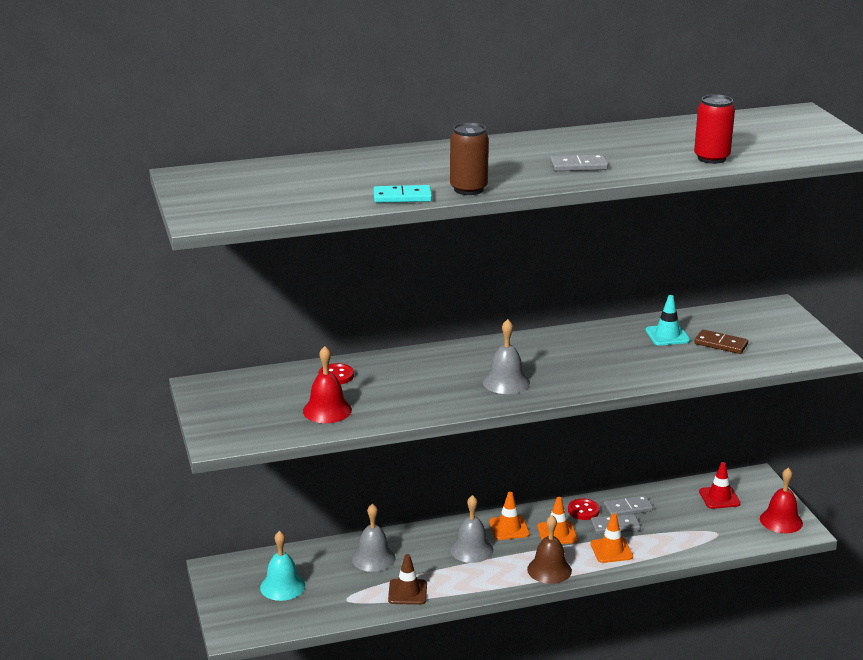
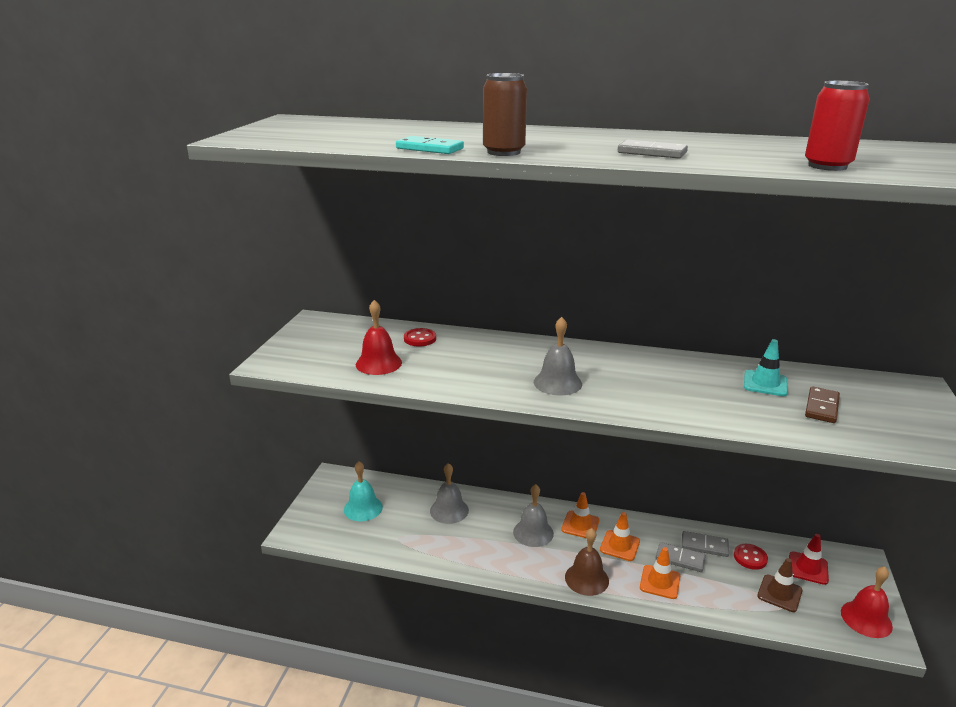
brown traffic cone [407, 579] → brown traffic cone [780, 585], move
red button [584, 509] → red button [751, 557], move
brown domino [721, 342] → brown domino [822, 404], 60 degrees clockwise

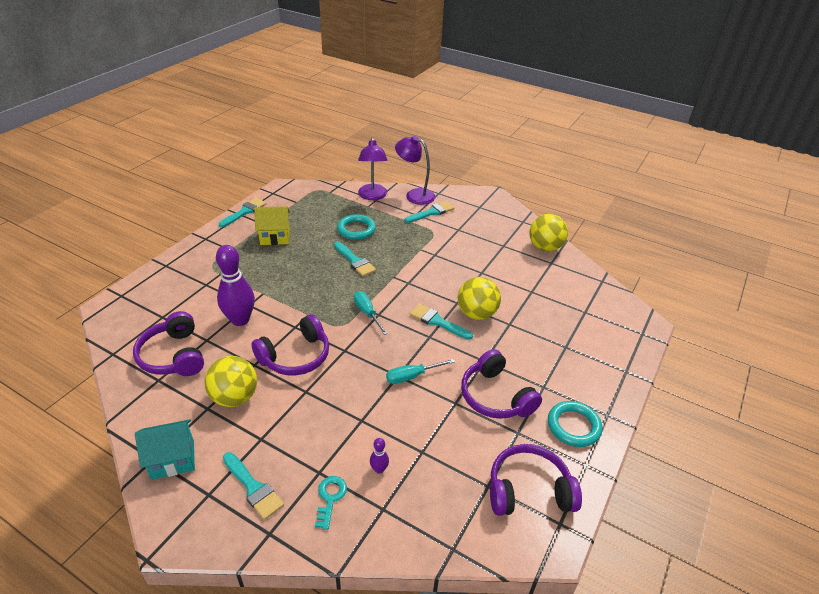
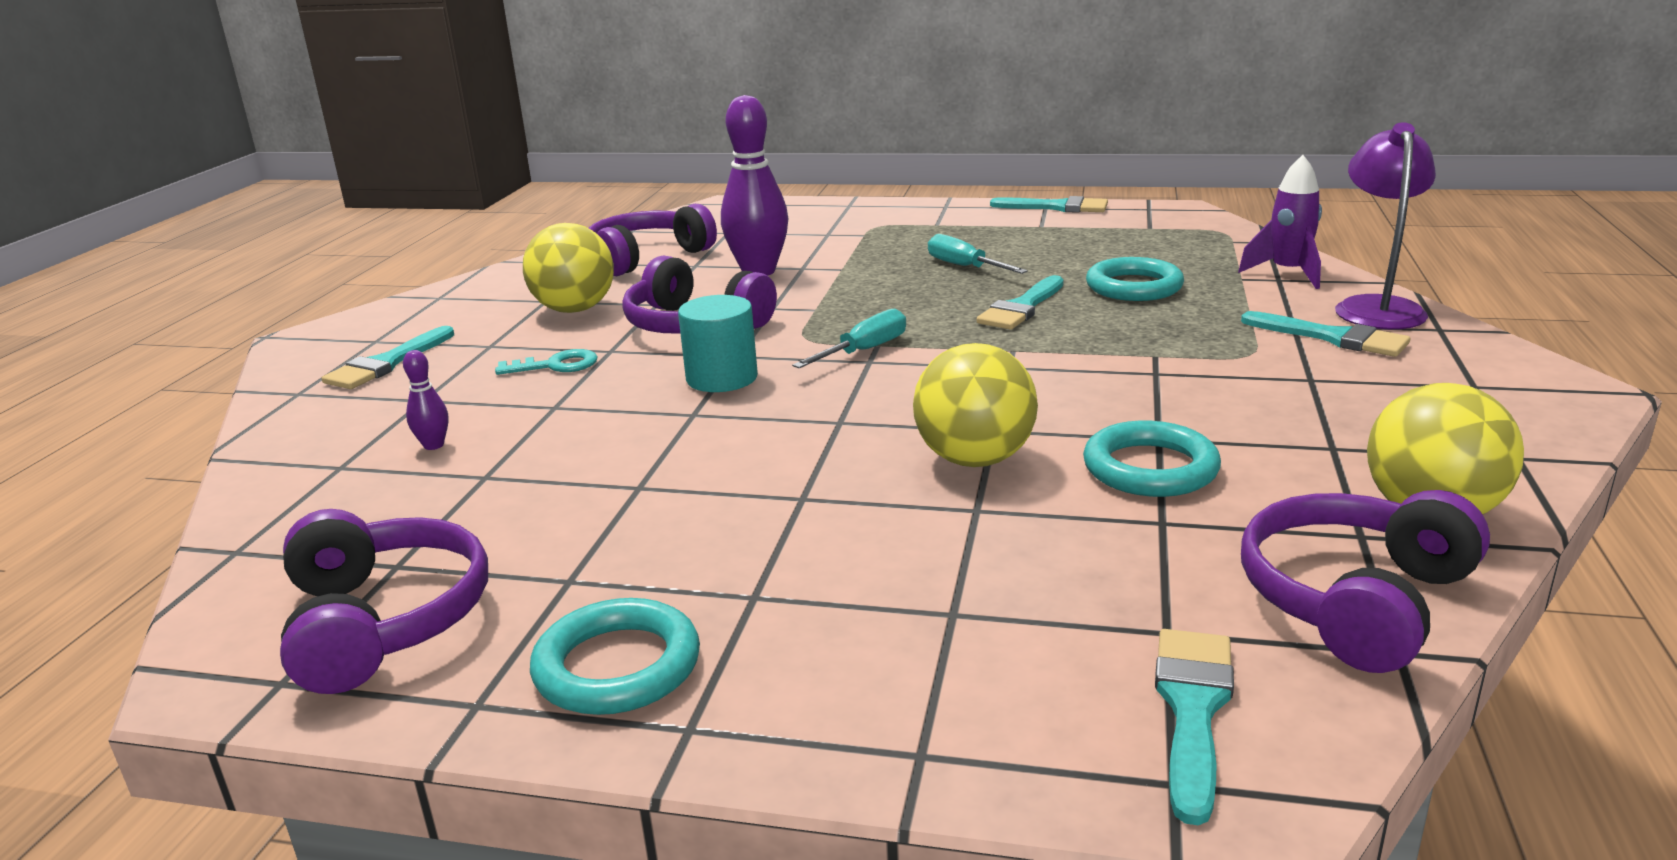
turquoise house [165, 449] → -
yellow house [272, 225] → -
turquoise key [331, 503] → turquoise key [546, 362], move
purple lamp [372, 168] → purple rocket [1280, 222]
turquoise screwdriver [420, 371] → turquoise screwdriver [978, 254], move
turquoise brush [441, 322] → turquoise brush [1194, 727], move
purple headphones [501, 384] → purple headphones [1365, 581], move
- → turquoise cylinder [718, 343]
- → turquoise ring [1152, 459]

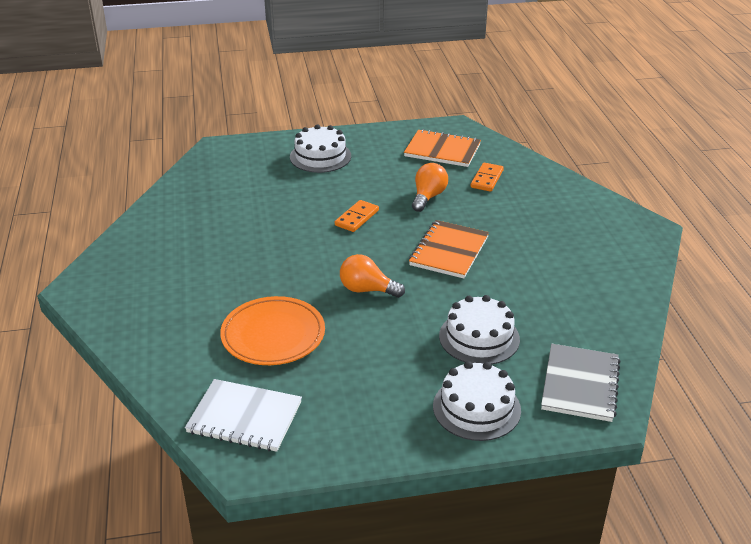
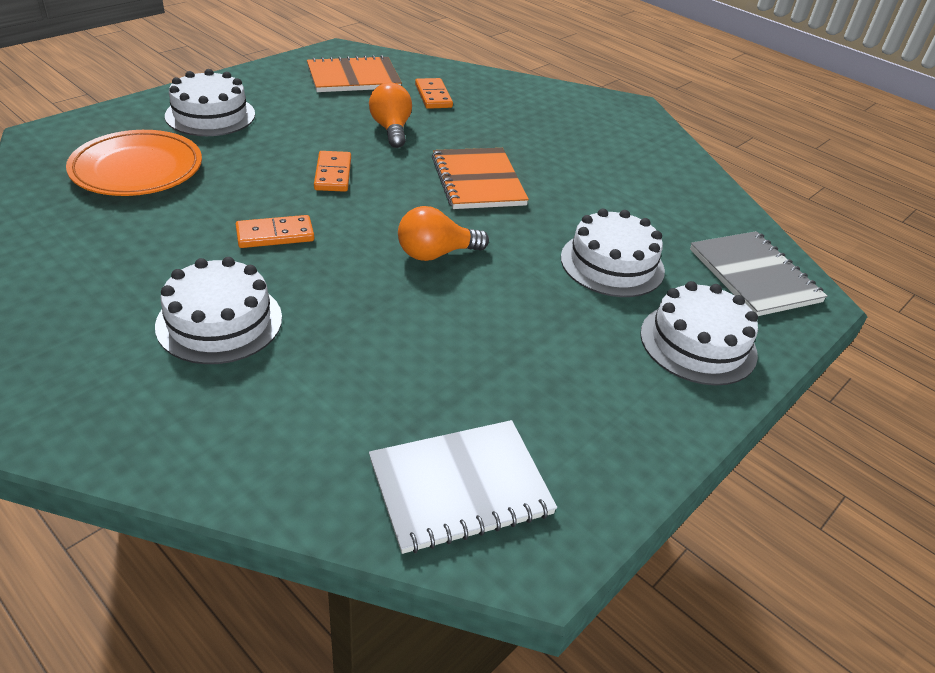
orange plate [272, 330] → orange plate [134, 163], move
- → white cake [218, 310]
- → orange domino [275, 231]

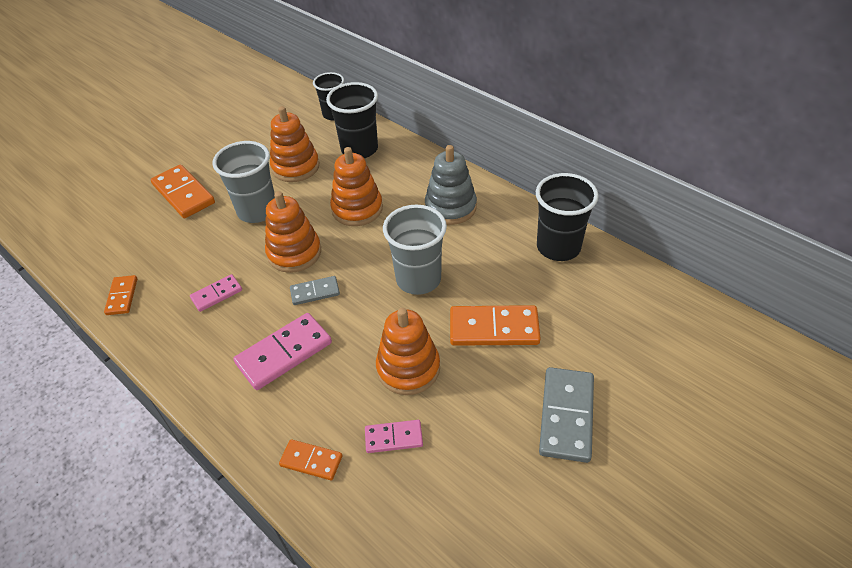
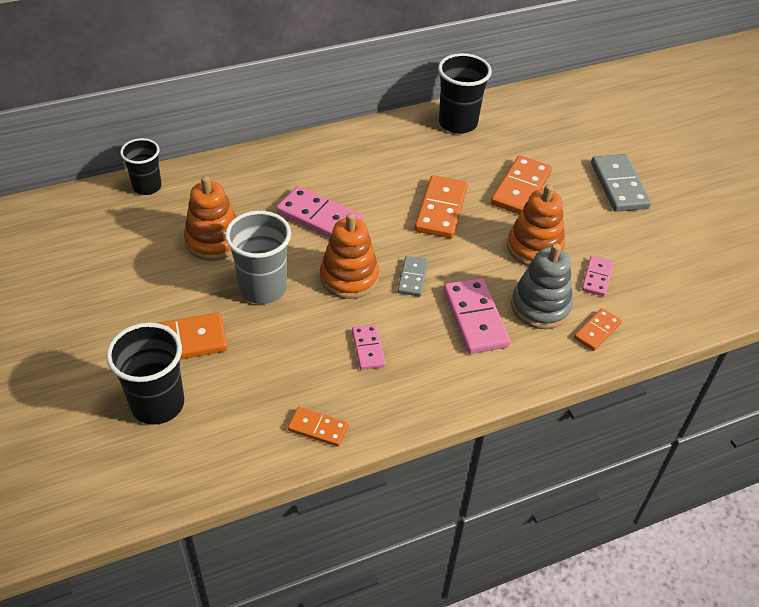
black cup [352, 120] → black cup [145, 374], move
orange stacking toy [356, 186] → pink domino [319, 212]
grey cup [415, 250] → orange domino [441, 206]
grey stacking toy [451, 185] → grey stacking toy [542, 286], move
grey domino [566, 415] → grey domino [621, 183], 45 degrees clockwise

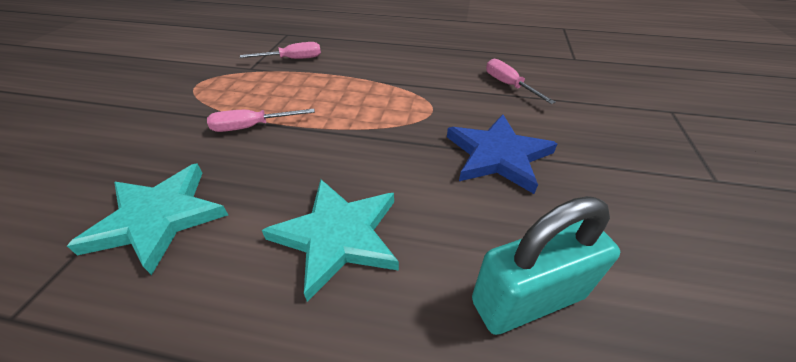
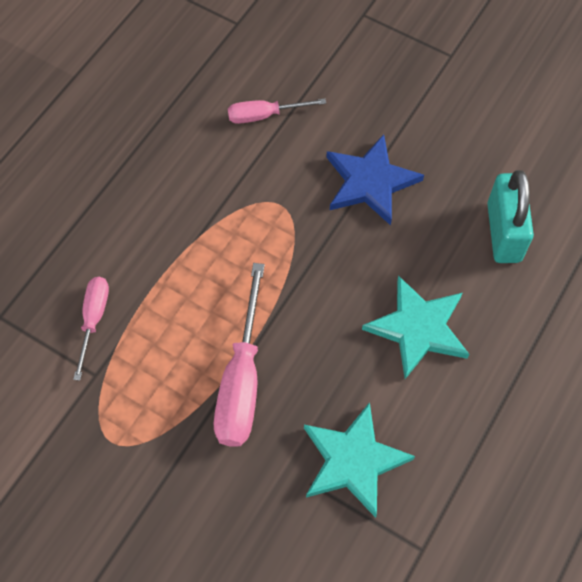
pink screwdriver [261, 120] → pink screwdriver [239, 355], x1.73

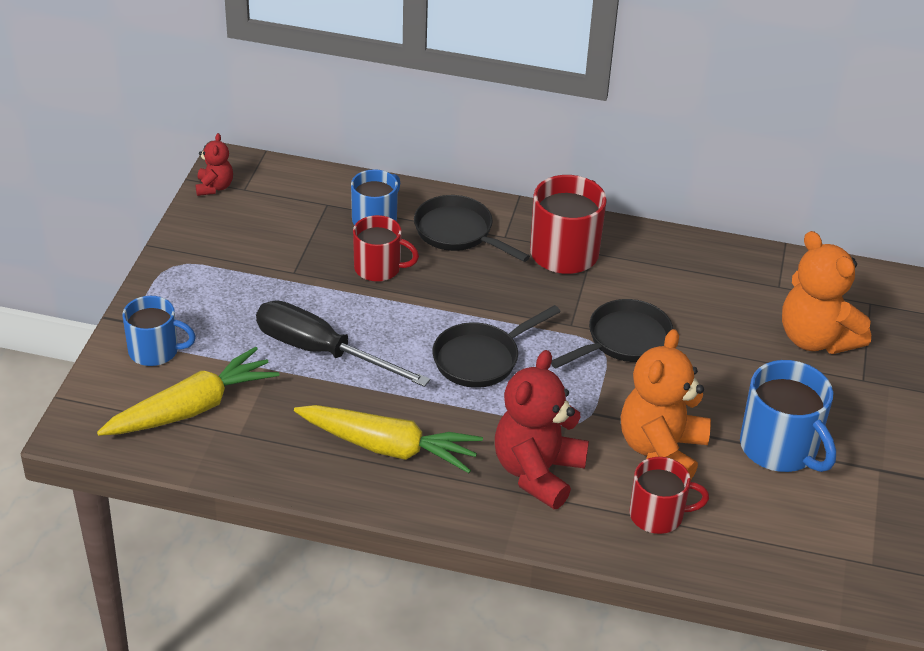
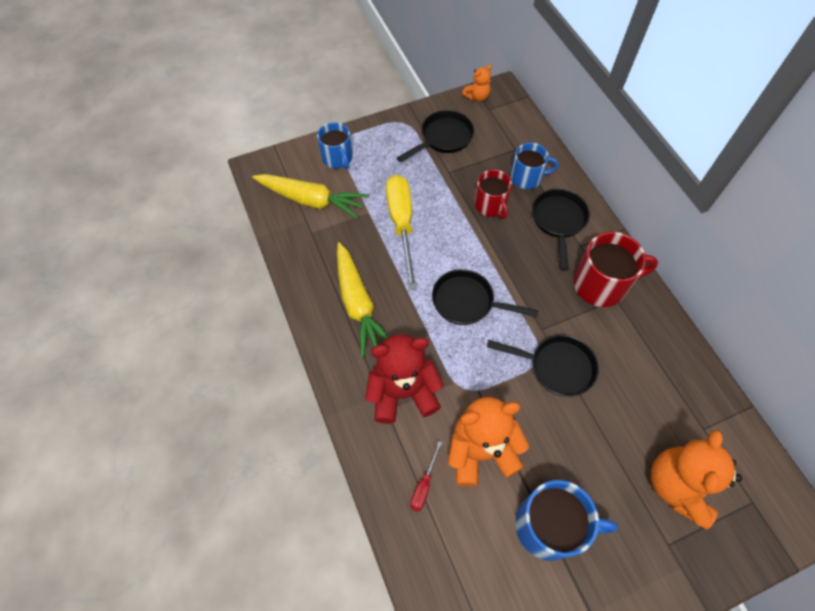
red teddy bear [214, 164] → orange teddy bear [477, 83]
black screwdriver [343, 343] → yellow screwdriver [401, 232]
red mug [669, 495] → red screwdriver [426, 476]
blue mug [788, 416] → blue mug [566, 520], 105 degrees counterclockwise
- → black pan [435, 136]

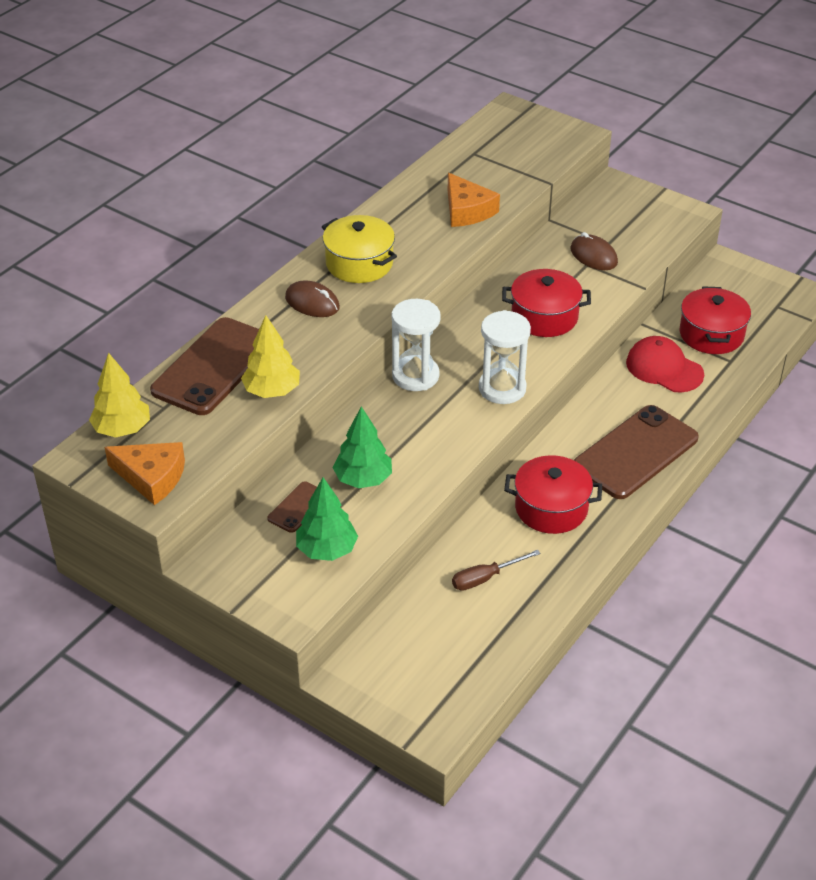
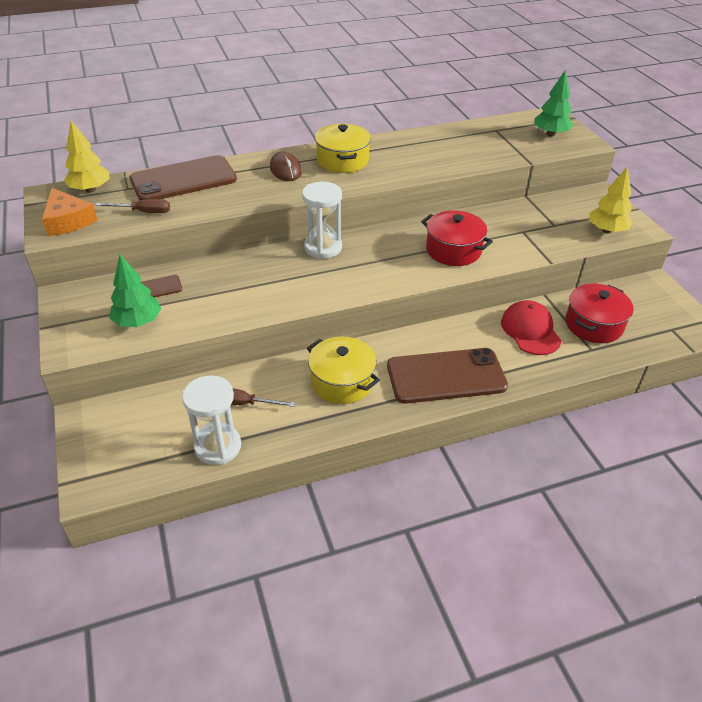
yellow tree [270, 356] → yellow tree [611, 200], move
green tree [362, 447] → green tree [554, 103], move
orange cheese [474, 200] → -
white hourglass [505, 357] → white hourglass [211, 420], move
red pot [553, 494] → yellow pot [343, 370]
brown mouse [594, 251] → -
- → brown screwdriver [132, 206]

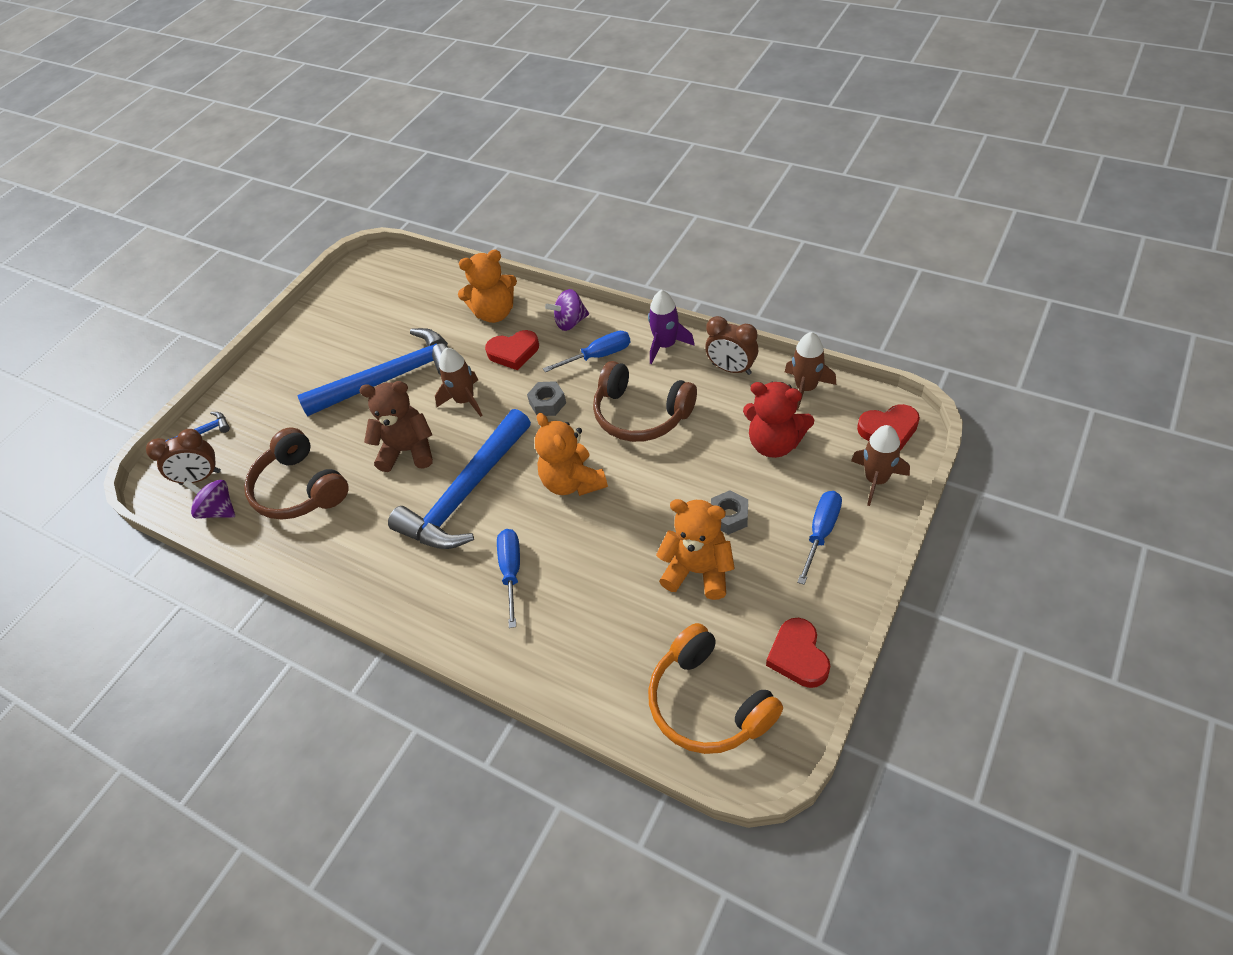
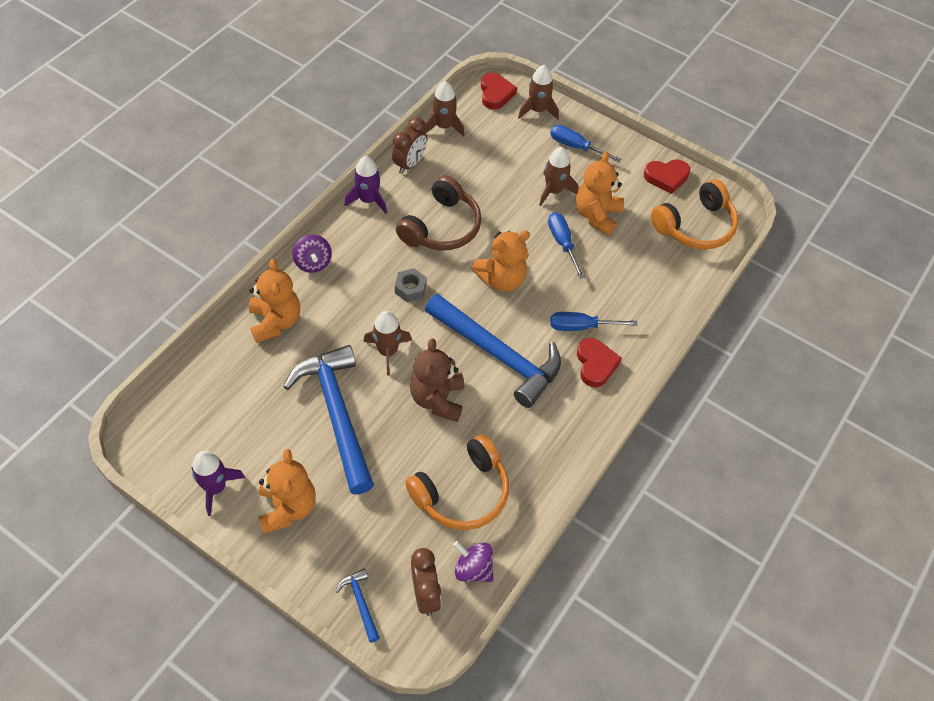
purple spinning top [209, 499] → purple spinning top [473, 561], 90 degrees clockwise
brown headphones [296, 473] → orange headphones [457, 482]
red heart [512, 350] → red heart [599, 362], move
blue screwdriver [587, 351] → blue screwdriver [566, 245], move
grey nut [729, 512] → brown rocket [559, 176]
red teddy bear [778, 420] → -
- → purple rocket [218, 483]
- → orange teddy bear [287, 491]

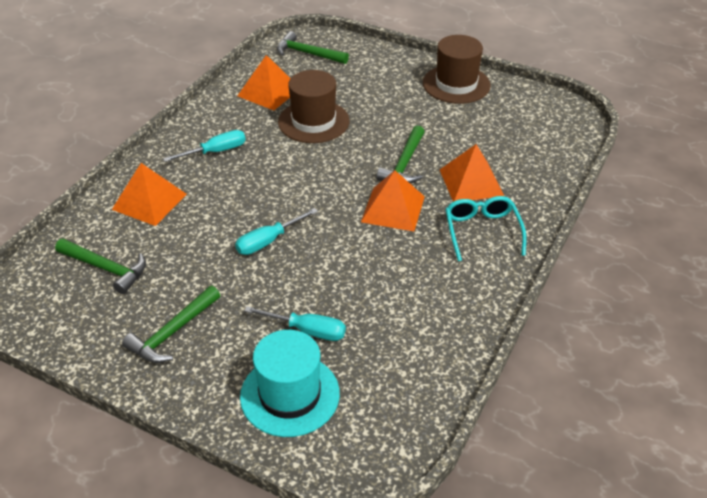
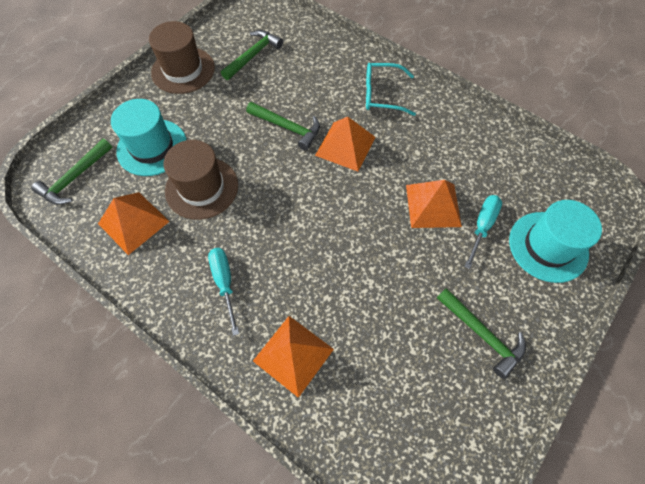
green hammer [100, 266] → green hammer [252, 55], move
turquoise screwdriver [276, 231] → -
orange pyramid [472, 173] → orange pyramid [434, 204], move
- → turquoise hat [149, 137]

